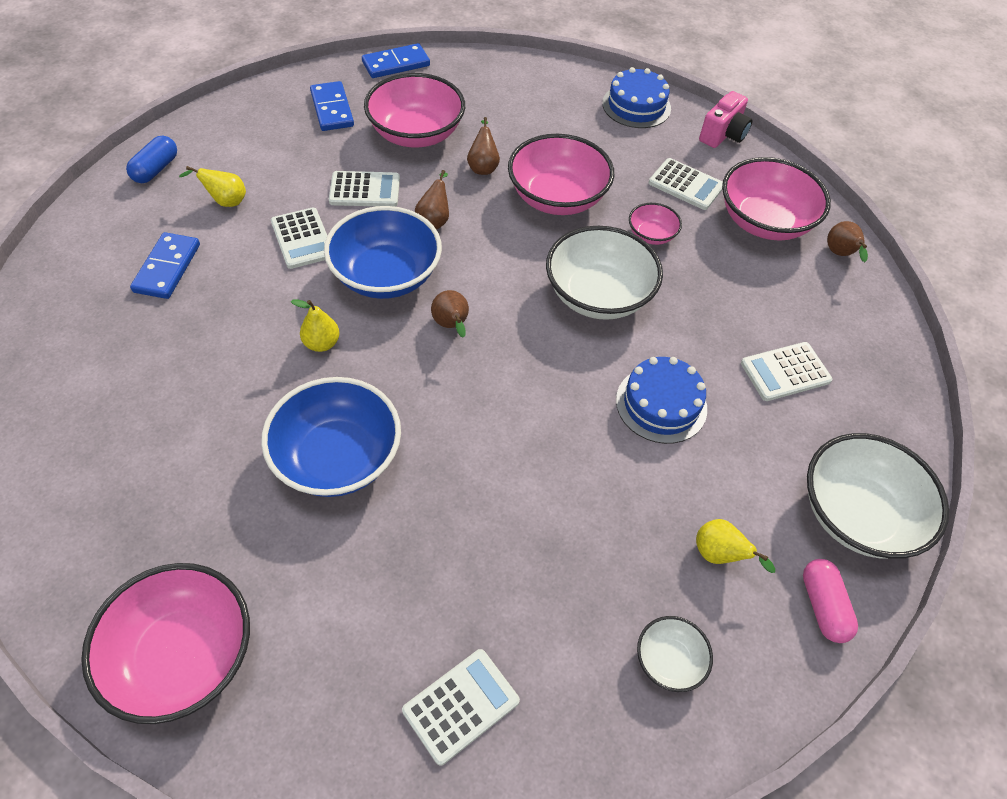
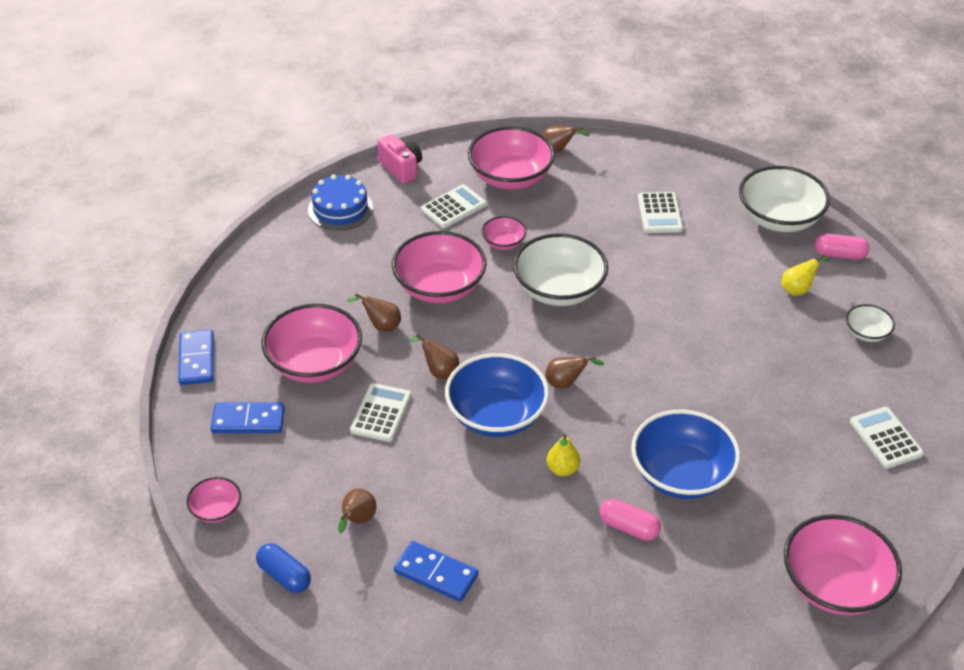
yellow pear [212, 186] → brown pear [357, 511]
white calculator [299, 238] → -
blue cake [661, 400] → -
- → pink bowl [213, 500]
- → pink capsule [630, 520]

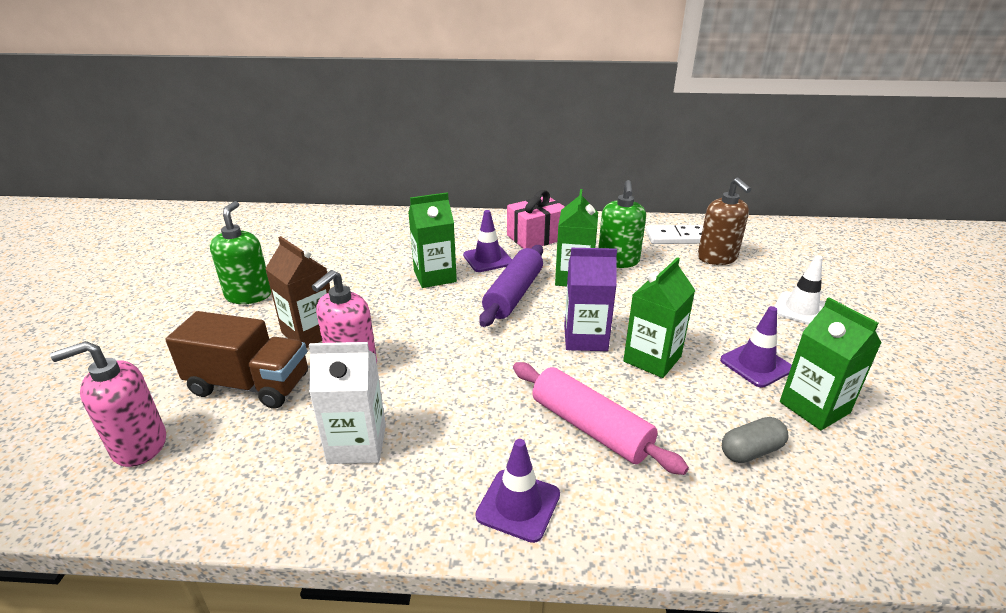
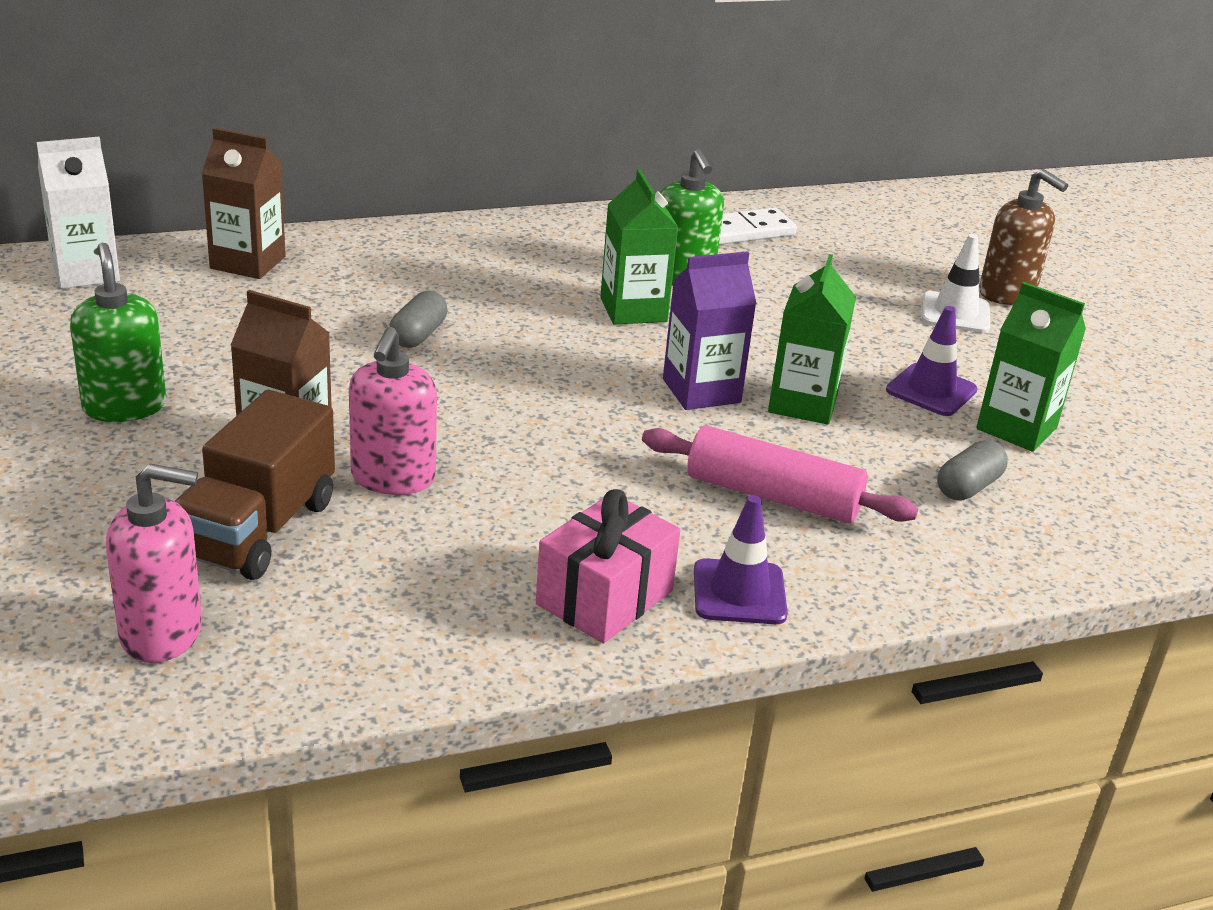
pink soap dispenser [108, 404] → pink soap dispenser [154, 563], 135 degrees counterclockwise
brown truck [237, 360] → brown truck [255, 485], 120 degrees clockwise
white carton [347, 403] → white carton [78, 213], move
green carton [432, 240] → grey capsule [418, 319]
purple traffic cone [487, 241] → -
purple rolling pin [511, 286] → -
pink gift [536, 219] → pink gift [608, 566], move
brown soap dispenser [724, 221] → brown soap dispenser [1023, 237], move
- → brown carton [243, 203]

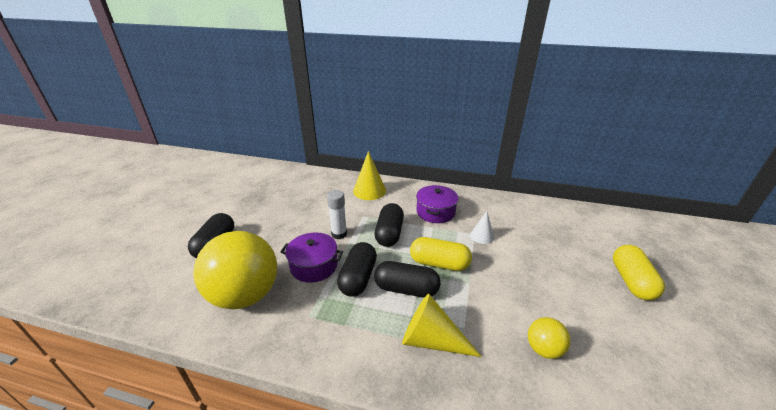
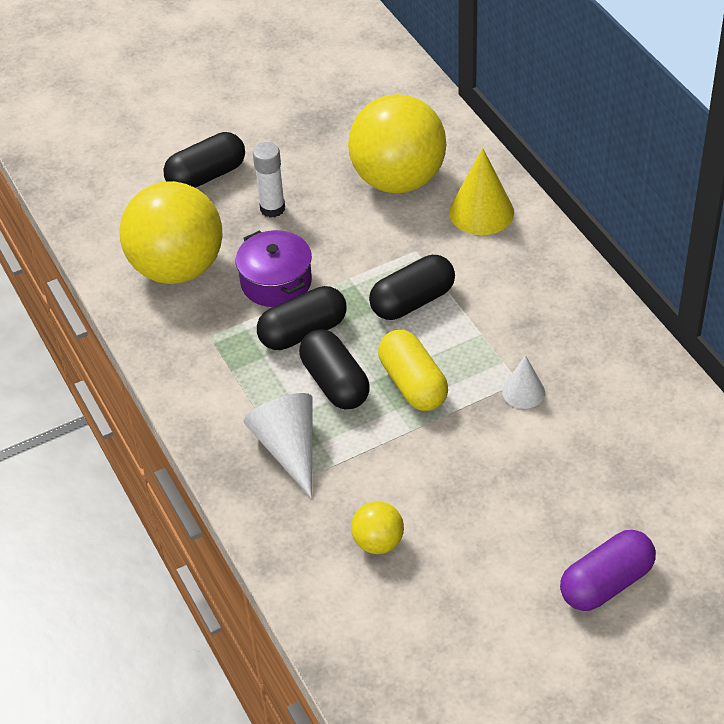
white glue stick [337, 214] → white glue stick [269, 179], move
yellow cone [442, 325] → white cone [278, 445]
purple pot [437, 204] → -
yellow capsule [639, 272] → purple capsule [608, 570]
- → yellow ball [397, 143]

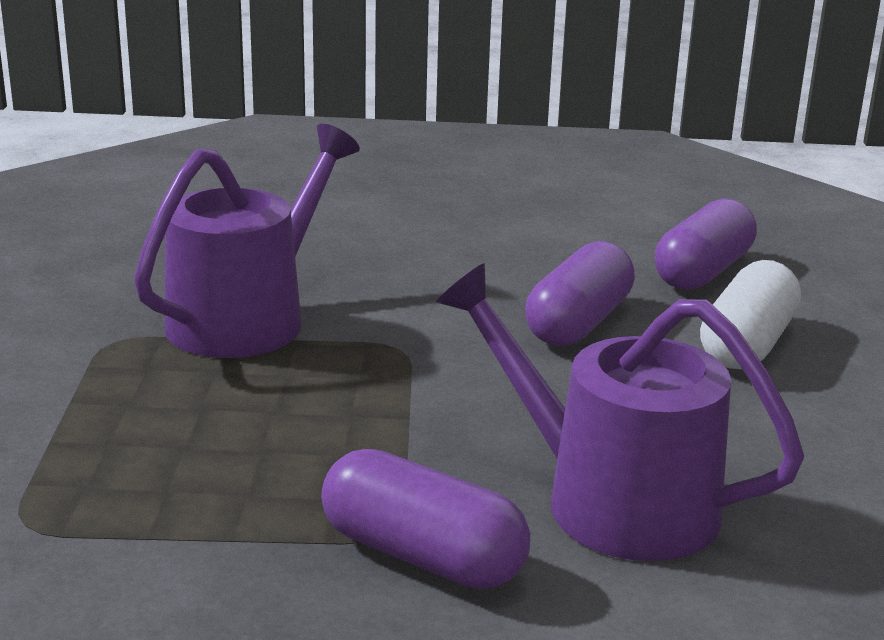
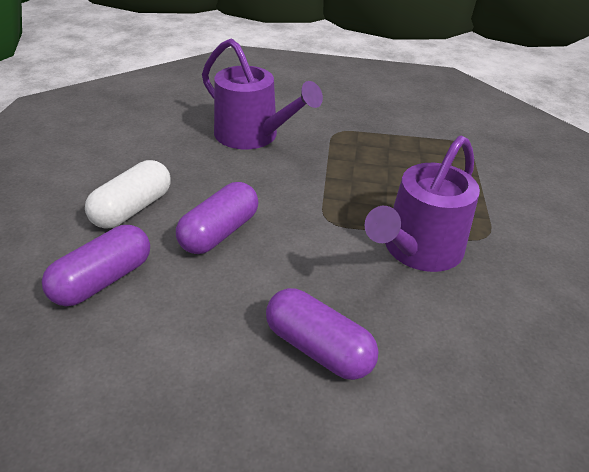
purple capsule [425, 519] → purple capsule [322, 334], move

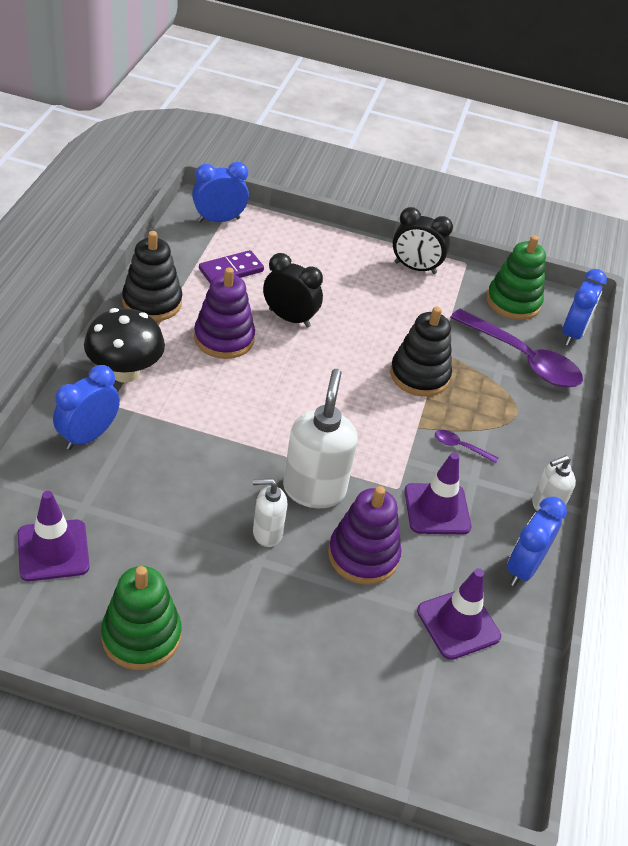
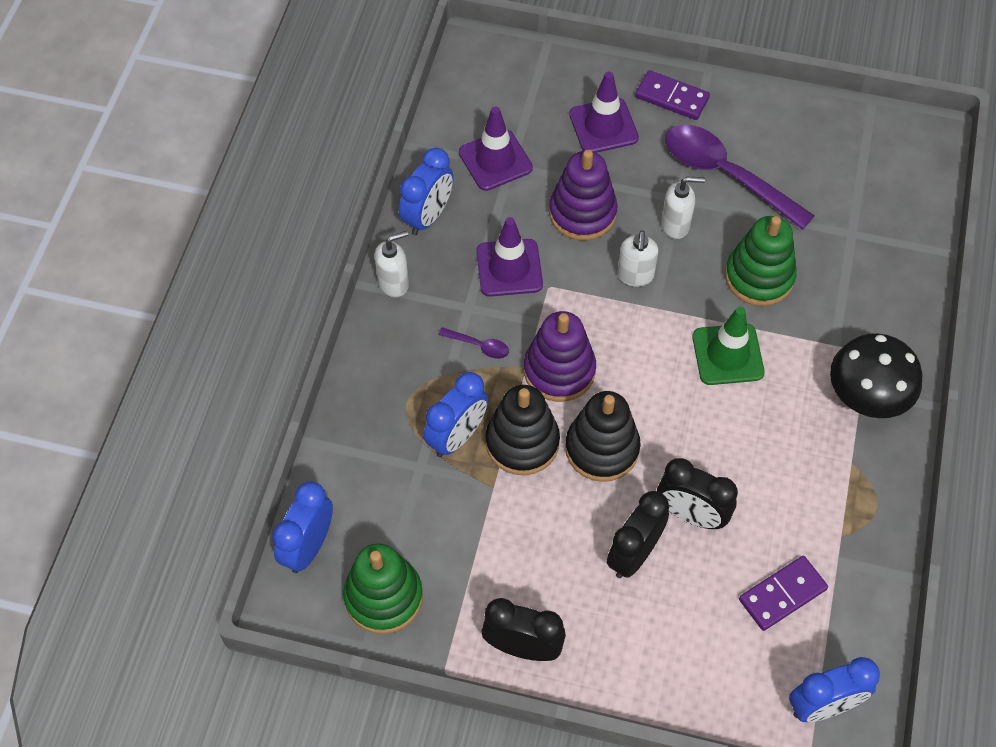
purple traffic cone [54, 536] → purple traffic cone [604, 112], move
blue clock [86, 407] → blue clock [456, 414], move
green stacking toy [141, 618] → green stacking toy [761, 261], move
black stacking toy [152, 276] → black stacking toy [603, 436], move
purple stacking toy [224, 313] → purple stacking toy [560, 356], move
white soap dispenser [320, 438] → white soap dispenser [638, 258], x0.57
purple spoon [516, 348] → purple spoon [740, 177], move
- → black clock [638, 534]
- → purple domino [672, 95]
- → green traffic cone [728, 346]

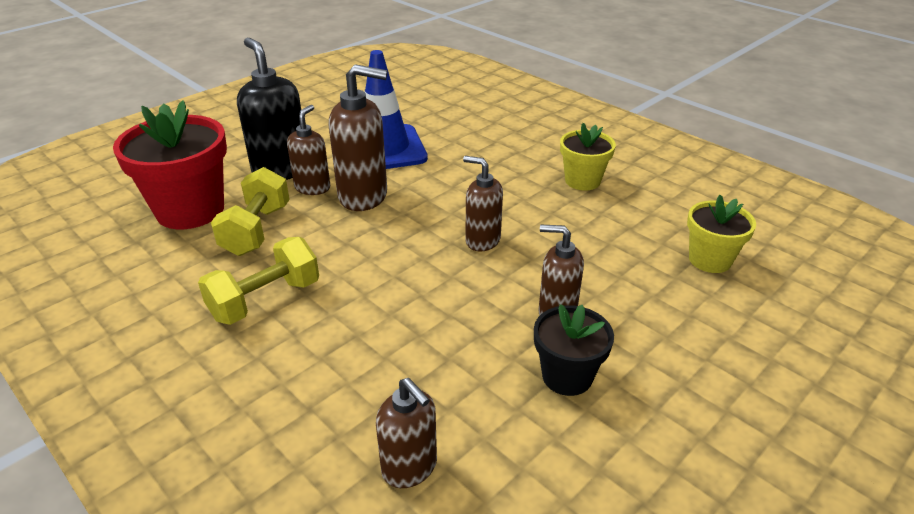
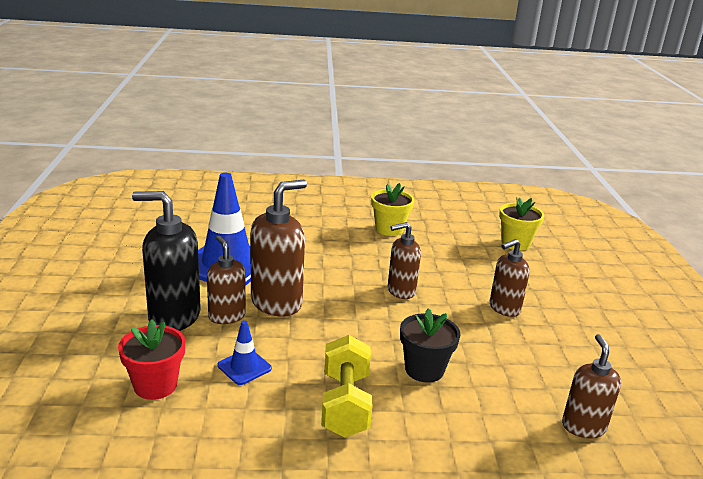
red flower pot [170, 164] → red flower pot [151, 359], x0.57
yellow dumbbell [250, 211] → blue traffic cone [244, 352]
brown soap dispenser [406, 433] → brown soap dispenser [591, 386], 90 degrees counterclockwise
black flower pot [574, 350] → black flower pot [430, 345], move

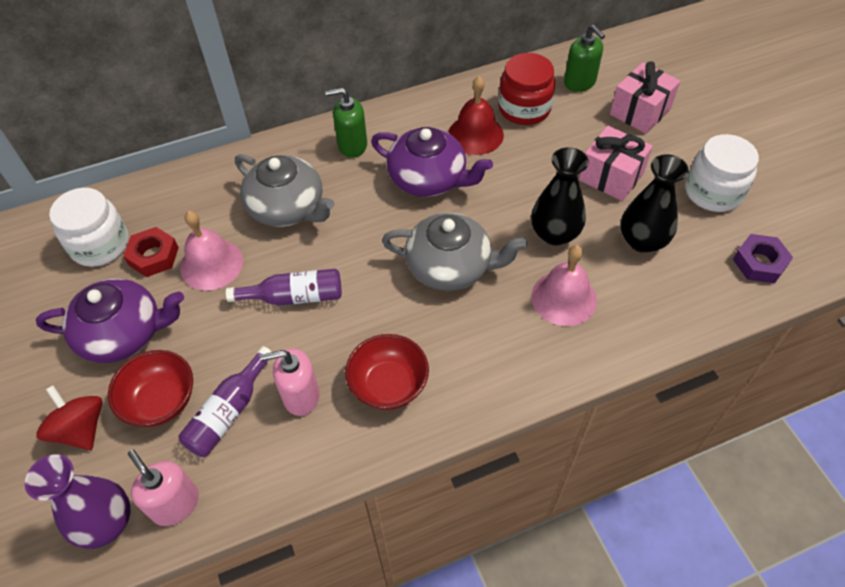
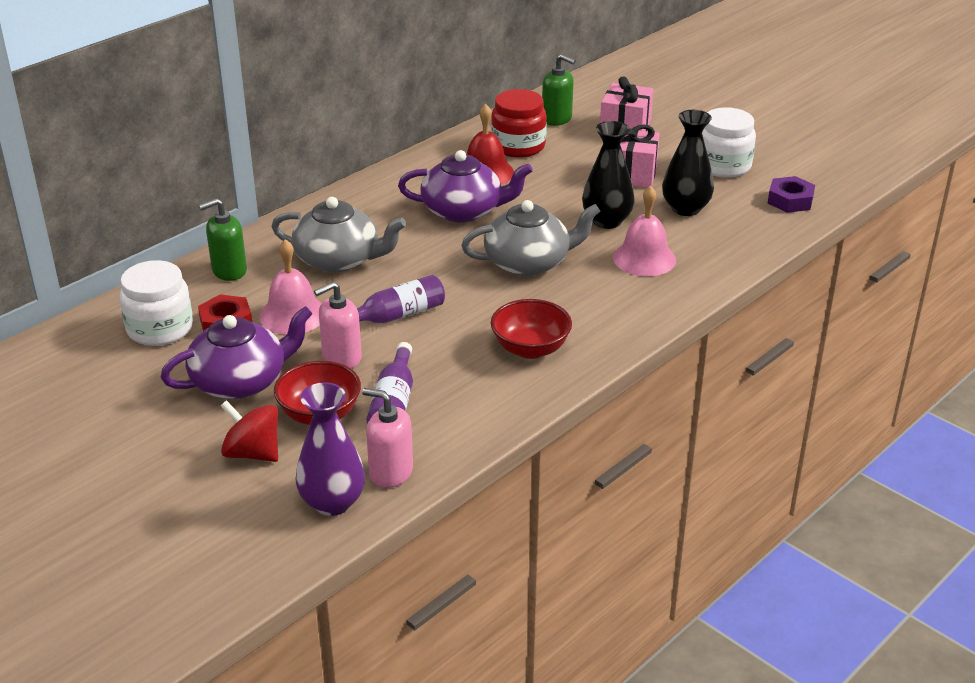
pink soap dispenser [290, 382] → pink soap dispenser [338, 325], move
green soap dispenser [346, 123] → green soap dispenser [223, 239], move

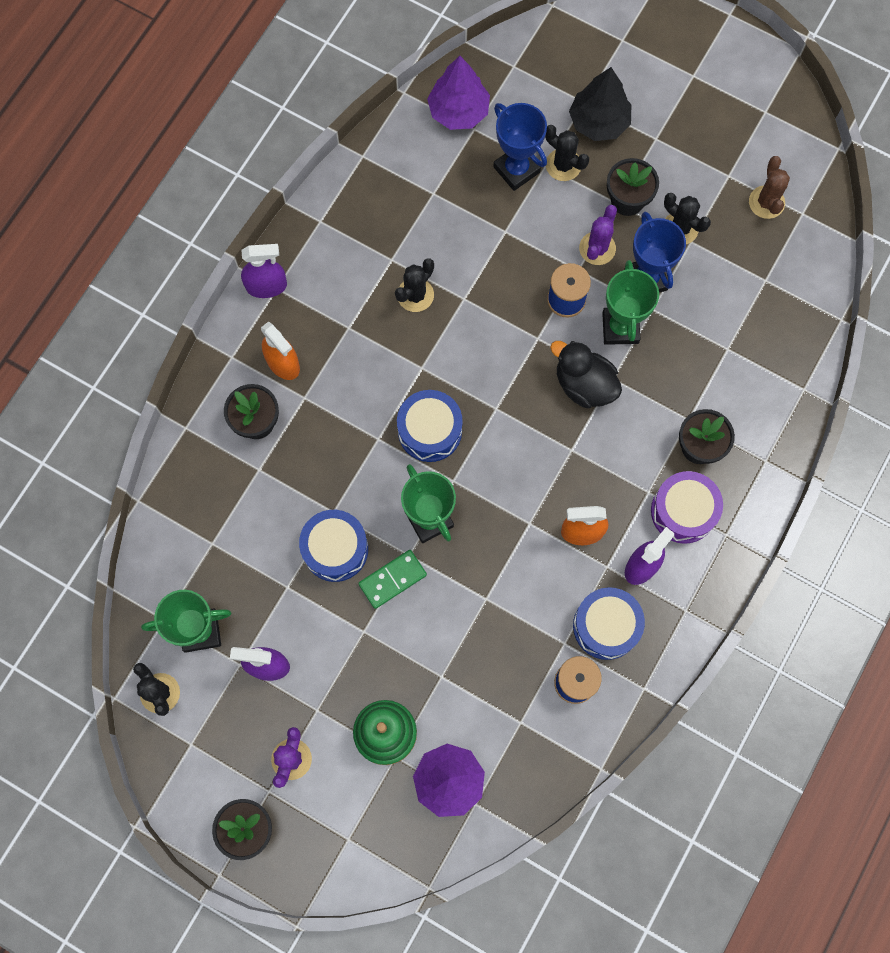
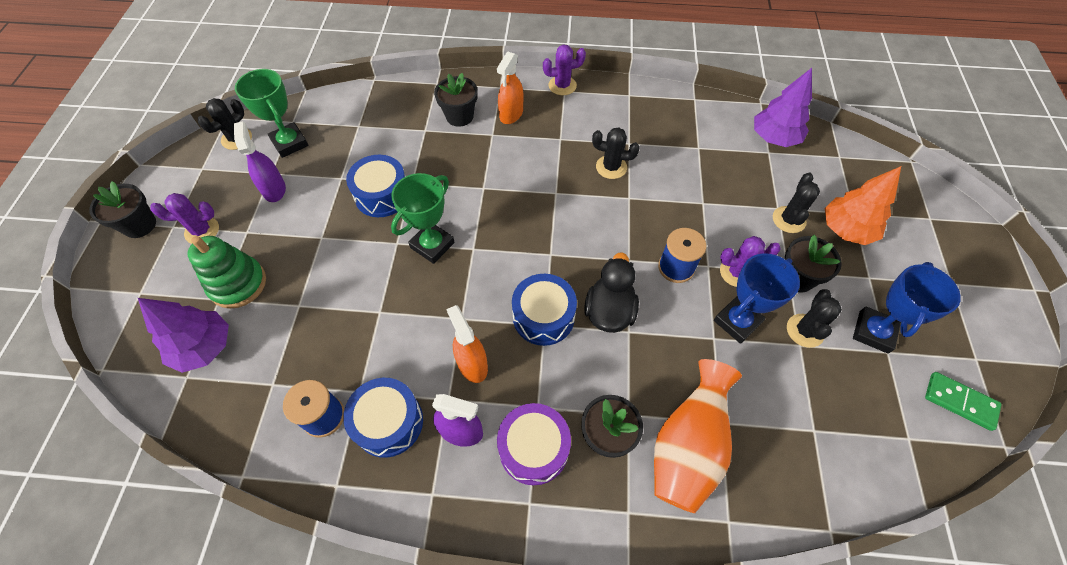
purple spray bottle [264, 271] → purple cactus [564, 69]
green domino [392, 579] → green domino [963, 401], move
blue drum [430, 426] → blue drum [544, 310], move
blue trophy [520, 147] → blue trophy [907, 308], move
black tree [600, 104] → orange tree [863, 205]
green trophy [630, 302] → -
brown cactus [769, 187] → -
- → orange vase [698, 436]

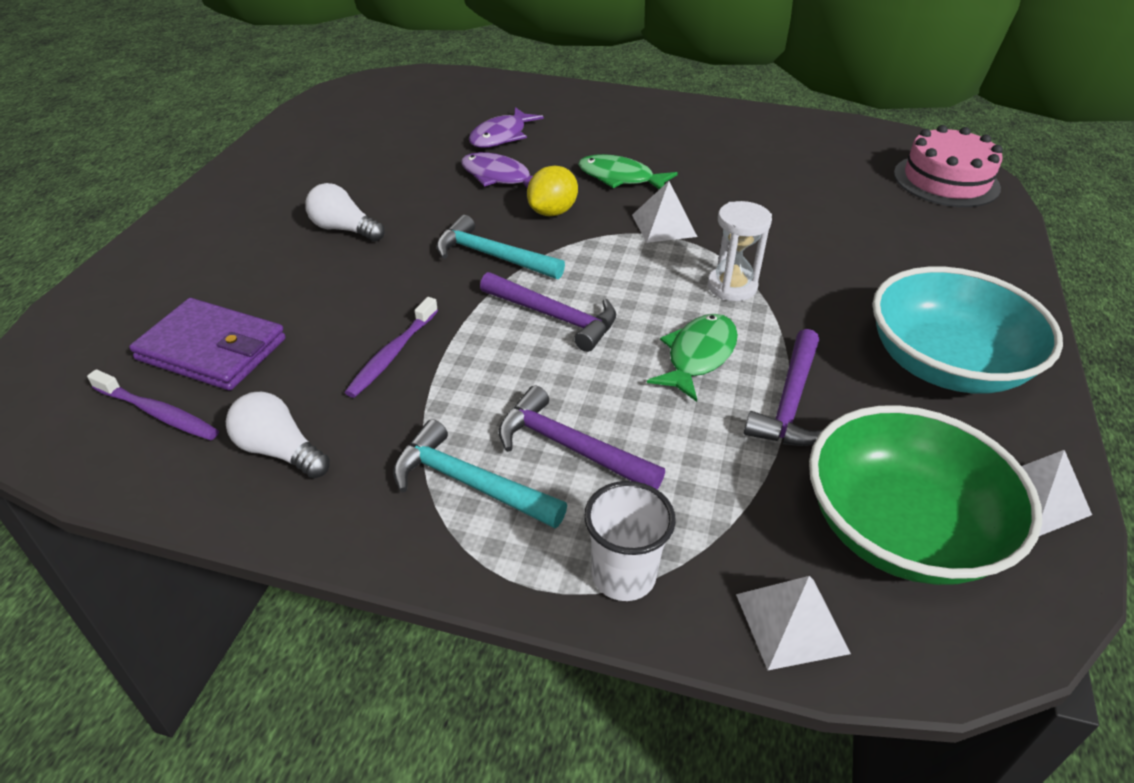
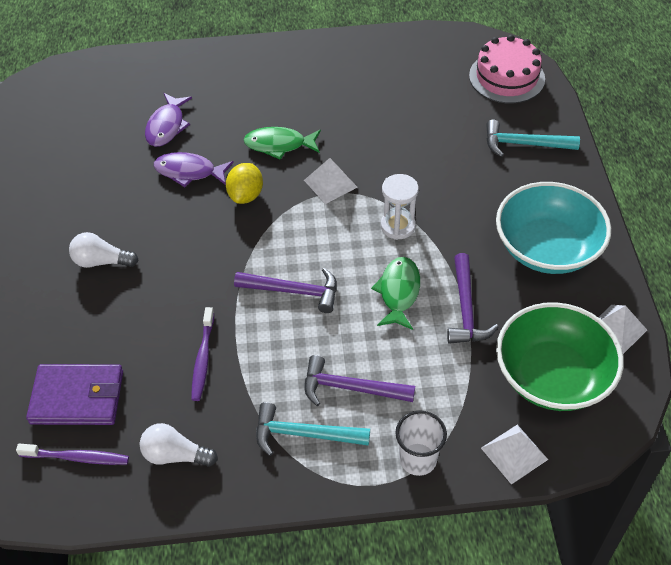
turquoise hammer [500, 247] → turquoise hammer [533, 138], move

